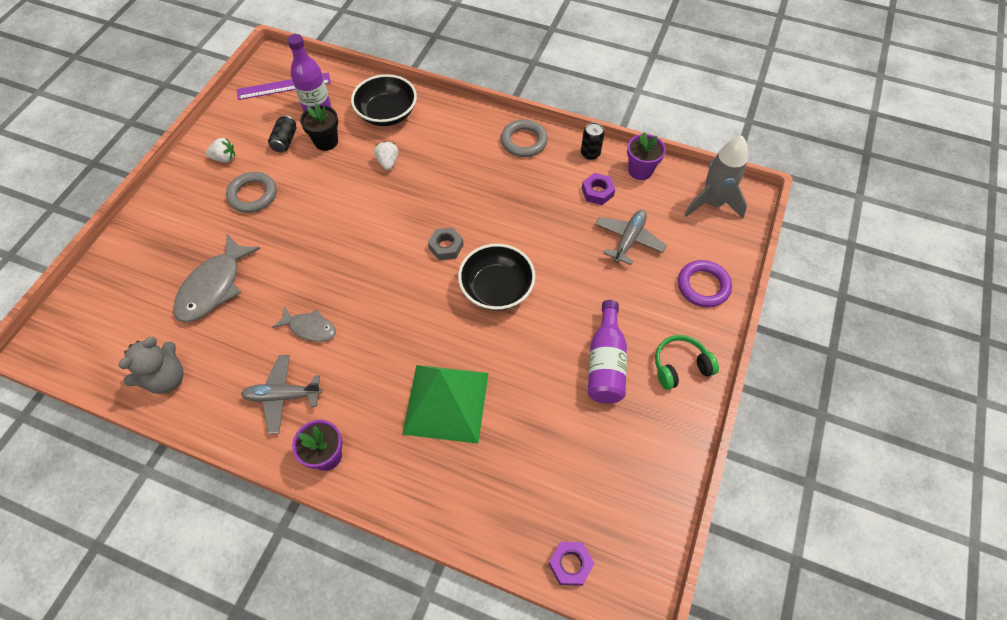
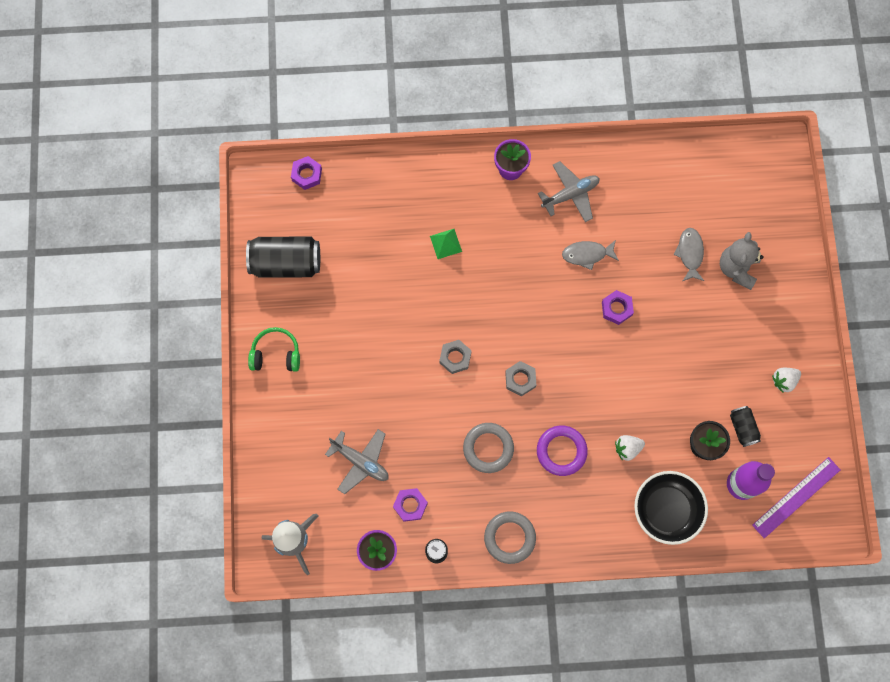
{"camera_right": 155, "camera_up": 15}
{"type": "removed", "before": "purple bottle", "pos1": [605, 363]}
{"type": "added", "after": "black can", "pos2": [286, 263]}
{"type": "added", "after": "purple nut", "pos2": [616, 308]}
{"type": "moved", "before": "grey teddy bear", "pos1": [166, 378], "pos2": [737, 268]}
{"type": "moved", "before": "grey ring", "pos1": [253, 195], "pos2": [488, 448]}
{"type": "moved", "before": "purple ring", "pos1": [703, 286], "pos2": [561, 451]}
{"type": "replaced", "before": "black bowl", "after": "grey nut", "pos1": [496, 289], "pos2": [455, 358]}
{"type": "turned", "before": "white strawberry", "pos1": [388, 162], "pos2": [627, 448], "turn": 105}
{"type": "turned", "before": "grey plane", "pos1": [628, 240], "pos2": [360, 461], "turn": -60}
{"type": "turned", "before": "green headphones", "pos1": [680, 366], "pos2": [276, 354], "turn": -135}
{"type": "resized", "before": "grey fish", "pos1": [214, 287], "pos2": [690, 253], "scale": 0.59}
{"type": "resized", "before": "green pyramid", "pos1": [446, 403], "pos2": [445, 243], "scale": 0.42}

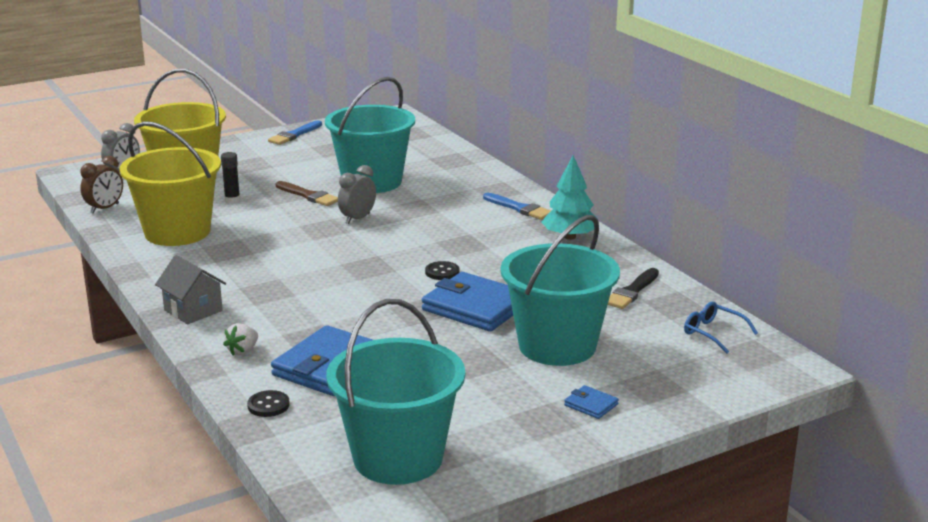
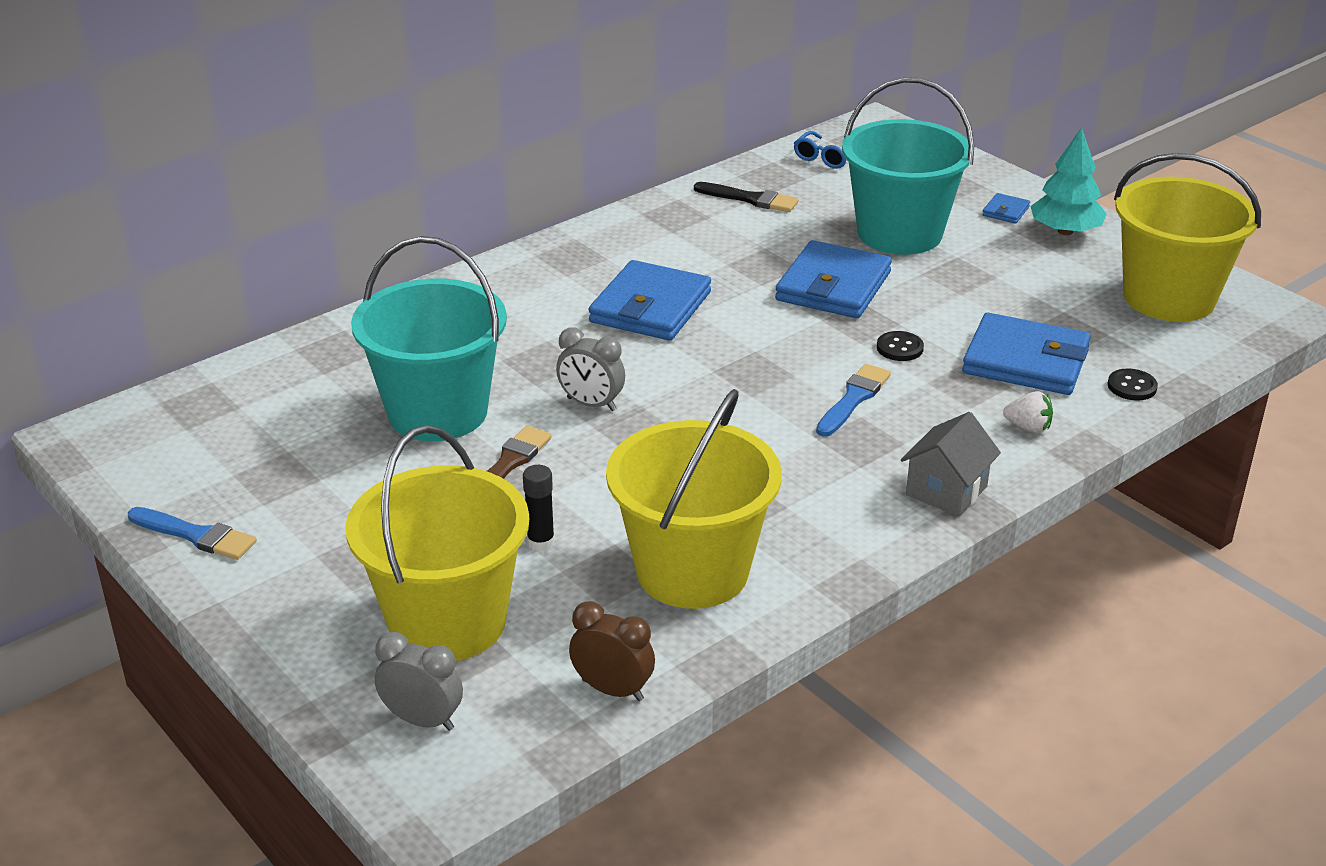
{"camera_right": -100, "camera_up": 10}
{"type": "added", "after": "blue wallet", "pos2": [650, 307]}
{"type": "moved", "before": "black button", "pos1": [442, 272], "pos2": [899, 348]}
{"type": "moved", "before": "blue brush", "pos1": [519, 208], "pos2": [853, 399]}
{"type": "moved", "before": "turquoise tree", "pos1": [569, 237], "pos2": [1065, 231]}
{"type": "recoloured", "before": "turquoise bucket", "after": "yellow bucket", "pos1": [398, 458], "pos2": [1169, 298]}

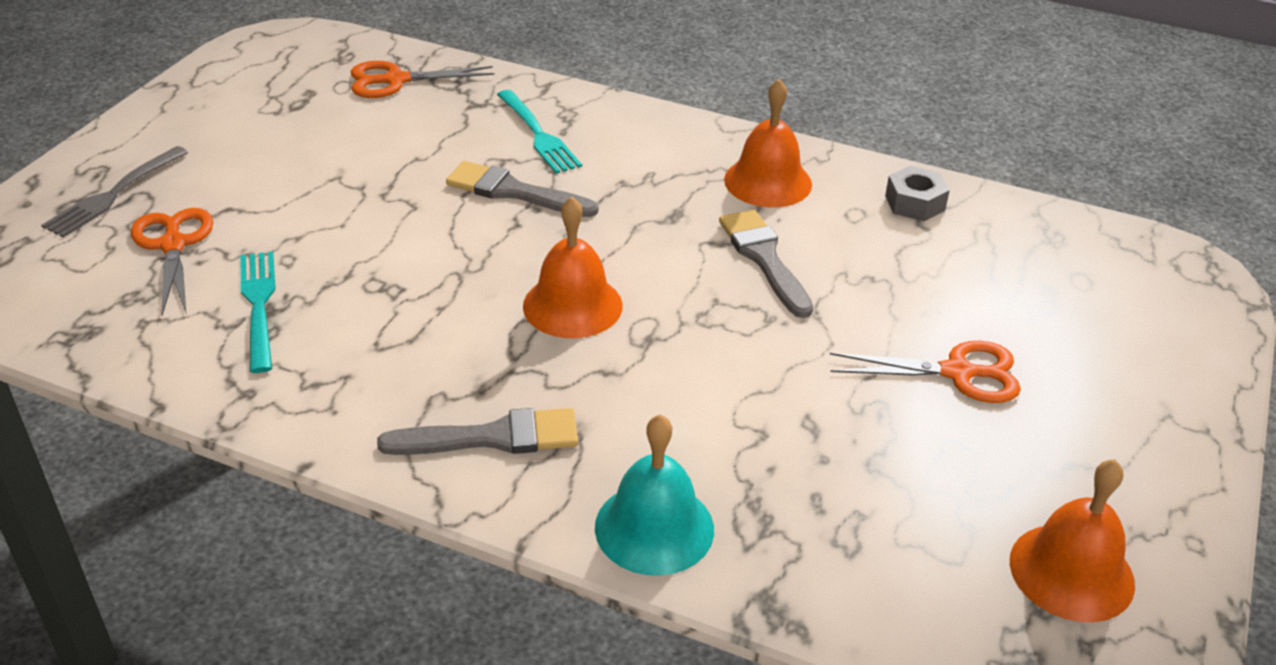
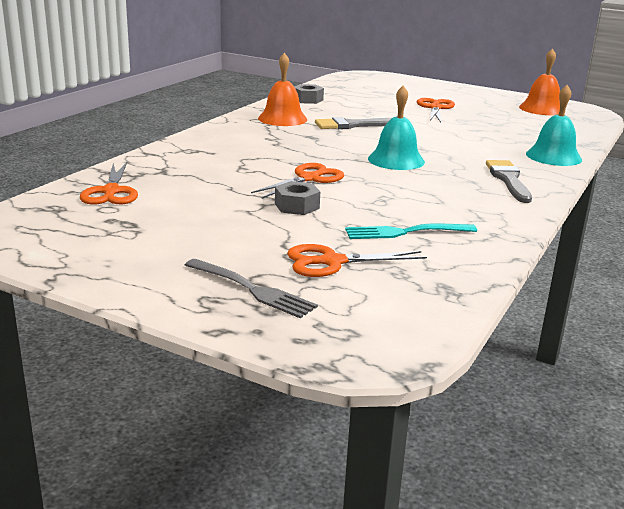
{"camera_right": -85, "camera_up": -15}
{"type": "removed", "before": "grey brush", "pos1": [514, 192]}
{"type": "removed", "before": "turquoise fork", "pos1": [538, 134]}
{"type": "added", "after": "orange scissors", "pos2": [309, 179]}
{"type": "added", "after": "grey nut", "pos2": [297, 206]}
{"type": "recoloured", "before": "orange bell", "after": "turquoise bell", "pos1": [572, 305], "pos2": [396, 160]}

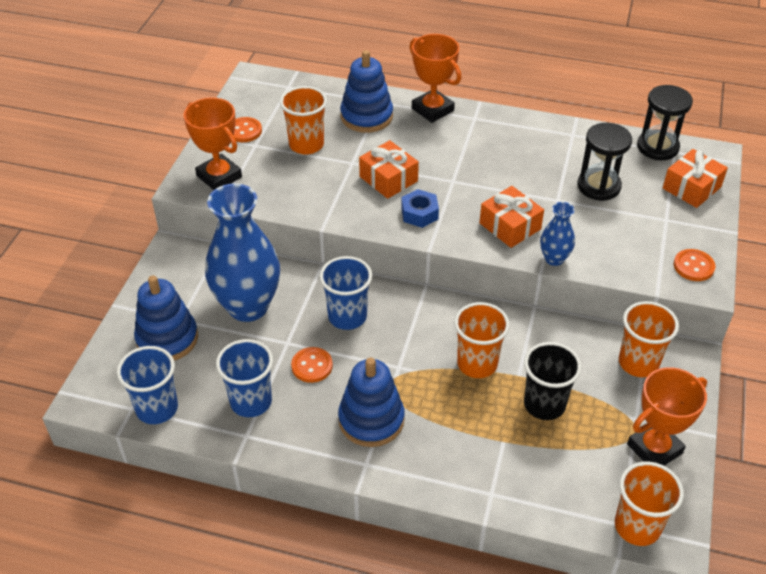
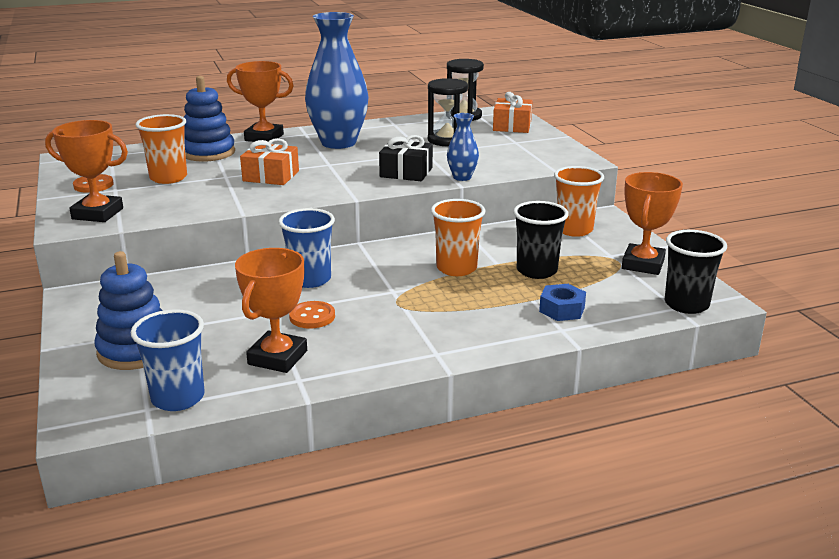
{"camera_right": -35, "camera_up": -20}
{"type": "removed", "before": "blue stacking toy", "pos1": [371, 420]}
{"type": "removed", "before": "orange button", "pos1": [693, 266]}
{"type": "moved", "before": "blue vase", "pos1": [248, 306], "pos2": [338, 143]}
{"type": "moved", "before": "blue nut", "pos1": [419, 213], "pos2": [562, 309]}
{"type": "replaced", "before": "blue cup", "after": "orange trophy", "pos1": [251, 402], "pos2": [277, 357]}
{"type": "recoloured", "before": "orange gift", "after": "black gift", "pos1": [510, 226], "pos2": [406, 172]}
{"type": "recoloured", "before": "orange cup", "after": "black cup", "pos1": [637, 526], "pos2": [686, 304]}

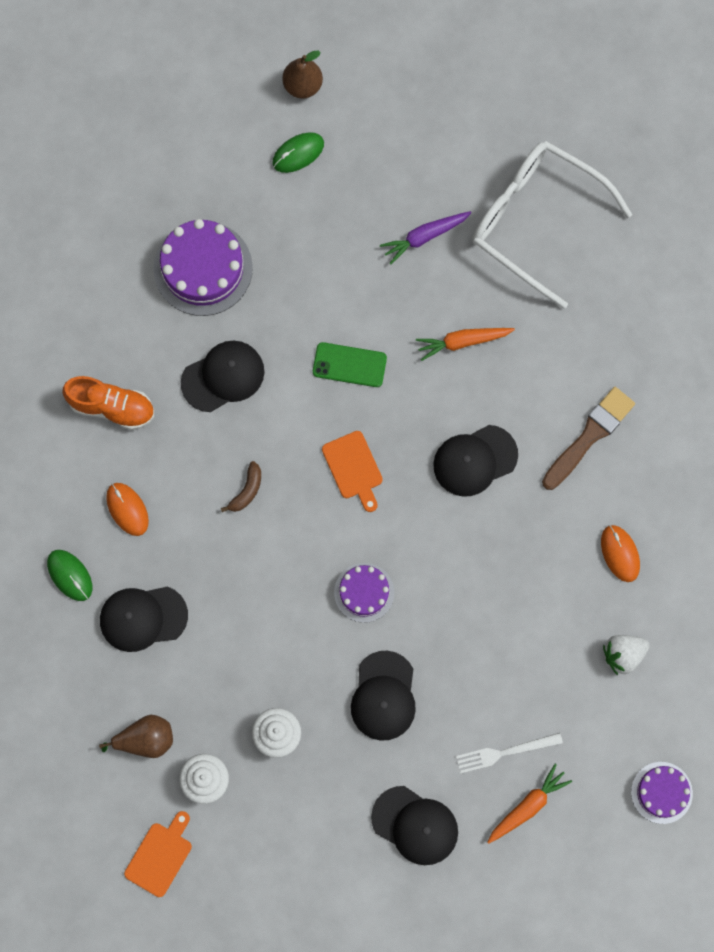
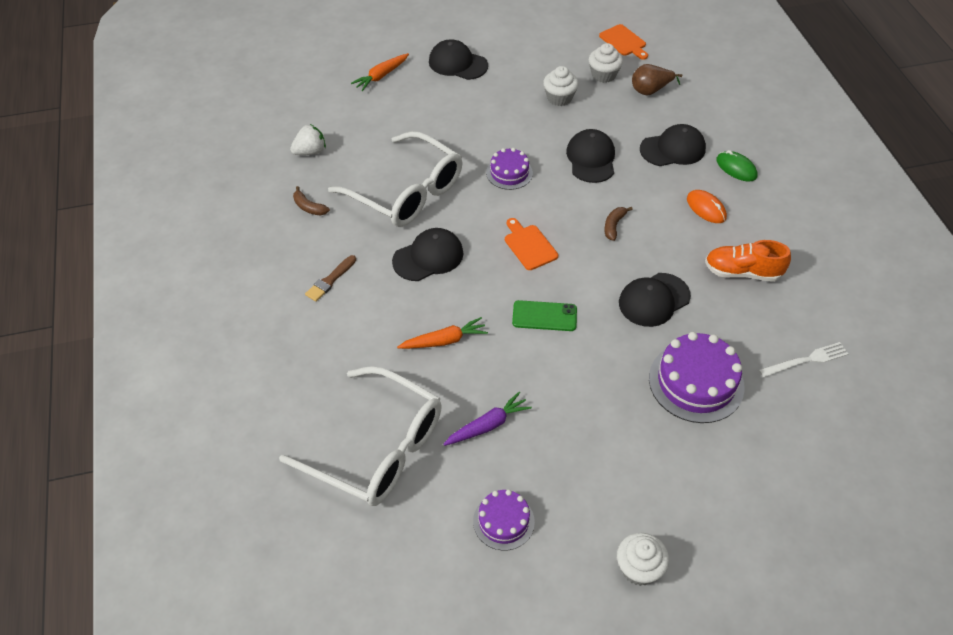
{"camera_right": 175, "camera_up": -25}
{"type": "removed", "before": "green mouse", "pos1": [298, 153]}
{"type": "added", "after": "white glasses", "pos2": [407, 192]}
{"type": "moved", "before": "black cap", "pos1": [383, 696], "pos2": [591, 159]}
{"type": "moved", "before": "white fork", "pos1": [505, 752], "pos2": [806, 360]}
{"type": "moved", "before": "purple cake", "pos1": [661, 792], "pos2": [503, 521]}
{"type": "replaced", "before": "brown pear", "after": "white cupcake", "pos1": [303, 85], "pos2": [639, 568]}
{"type": "replaced", "before": "orange mouse", "after": "brown banana", "pos1": [620, 553], "pos2": [309, 207]}
{"type": "turned", "before": "orange cutting board", "pos1": [160, 856], "pos2": [624, 42], "turn": -60}
{"type": "resized", "before": "brown brush", "pos1": [589, 436], "pos2": [330, 280], "scale": 0.62}

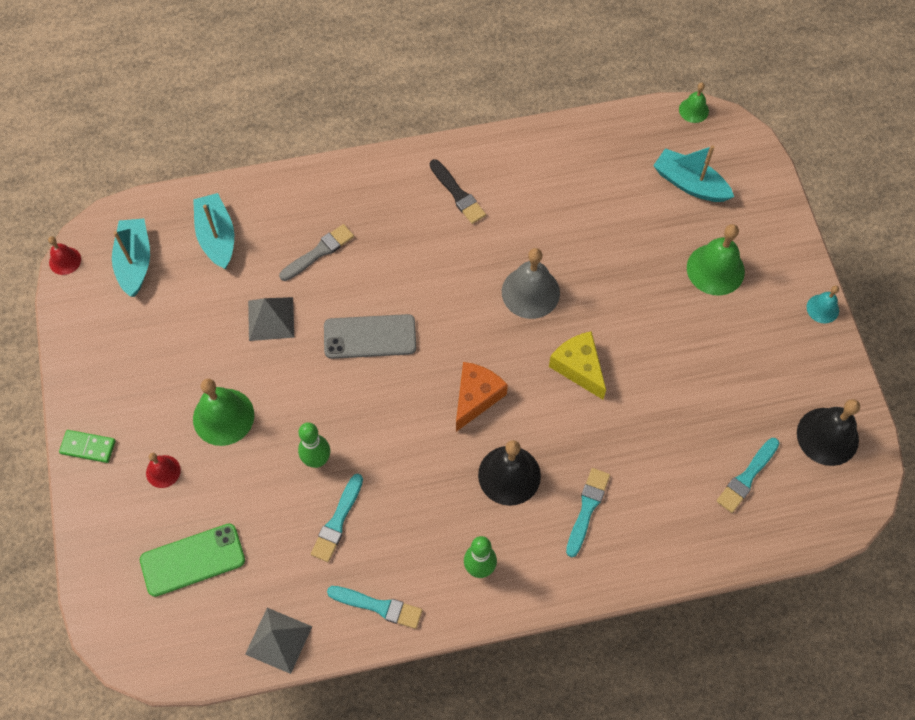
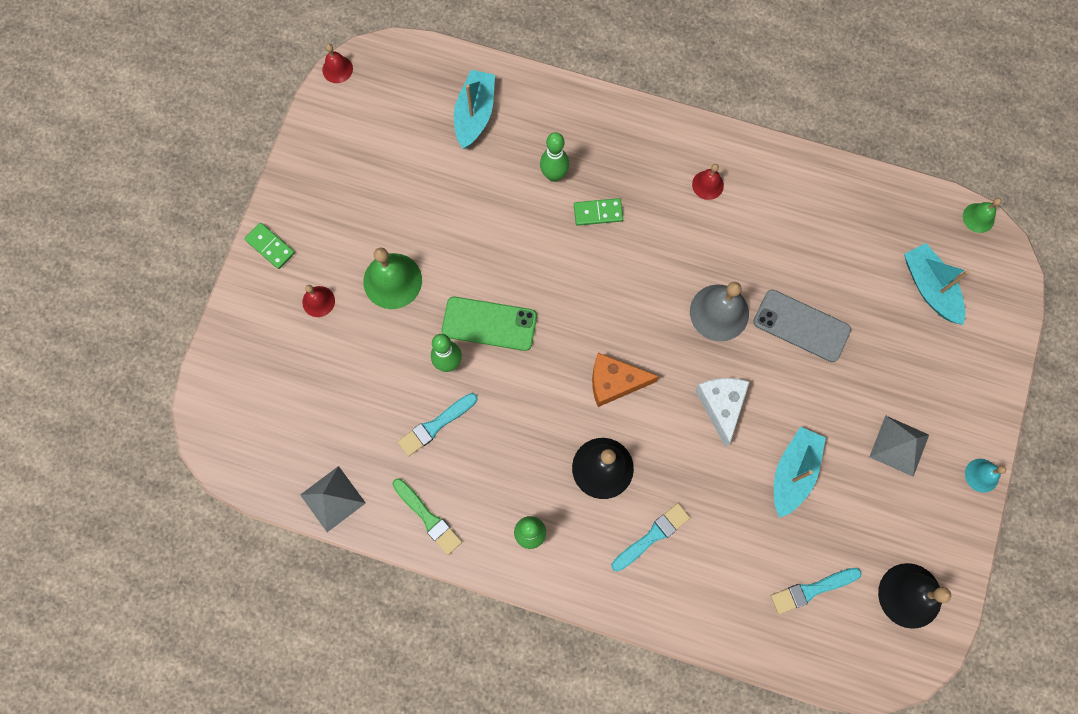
{"camera_right": 30, "camera_up": 10}
{"type": "removed", "before": "green bell", "pos1": [715, 269]}
{"type": "added", "after": "green domino", "pos2": [598, 212]}
{"type": "moved", "before": "turquoise boat", "pos1": [135, 262], "pos2": [793, 472]}
{"type": "moved", "before": "green phone", "pos1": [192, 560], "pos2": [489, 324]}
{"type": "moved", "before": "grey pyramid", "pos1": [271, 319], "pos2": [899, 446]}
{"type": "moved", "before": "grey phone", "pos1": [370, 336], "pos2": [801, 325]}
{"type": "replaced", "before": "grey brush", "after": "green bowling pin", "pos1": [319, 252], "pos2": [554, 175]}
{"type": "replaced", "before": "black brush", "after": "red bell", "pos1": [458, 194], "pos2": [707, 185]}
{"type": "recoloured", "before": "turquoise brush", "after": "green brush", "pos1": [378, 606], "pos2": [428, 518]}
{"type": "recoloured", "before": "yellow cheese", "after": "white cheese", "pos1": [578, 367], "pos2": [721, 405]}
{"type": "turned", "before": "orange cheese", "pos1": [476, 397], "pos2": [614, 382], "turn": -150}

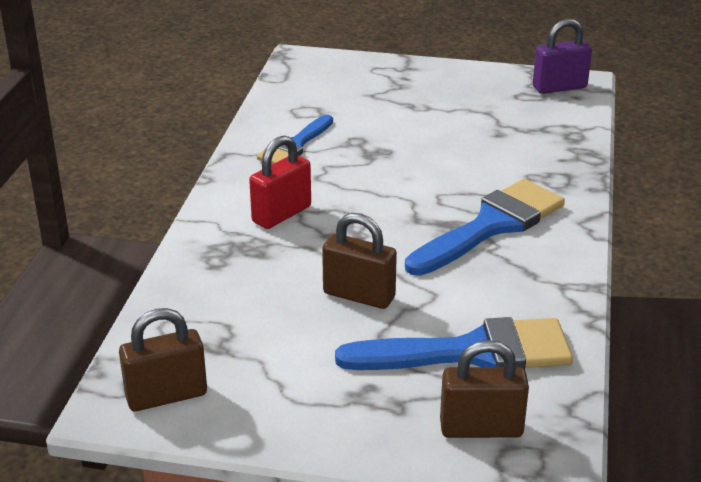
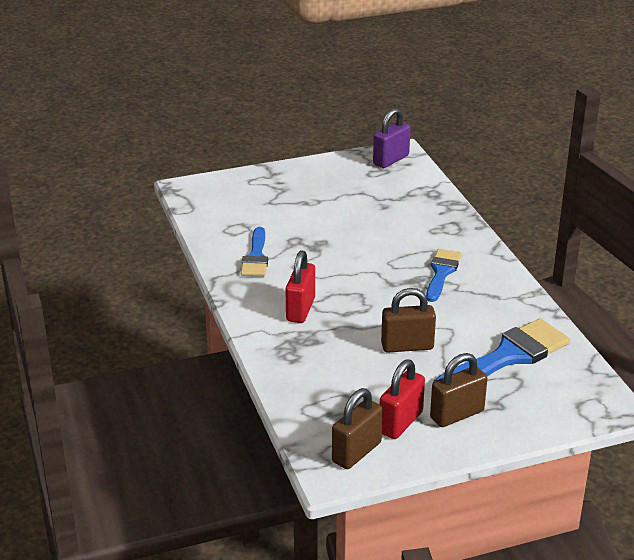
{"camera_right": -30, "camera_up": 0}
{"type": "added", "after": "red padlock", "pos2": [401, 422]}
{"type": "moved", "before": "brown padlock", "pos1": [481, 429], "pos2": [457, 415]}
{"type": "resized", "before": "blue brush", "pos1": [491, 226], "pos2": [441, 272], "scale": 0.61}

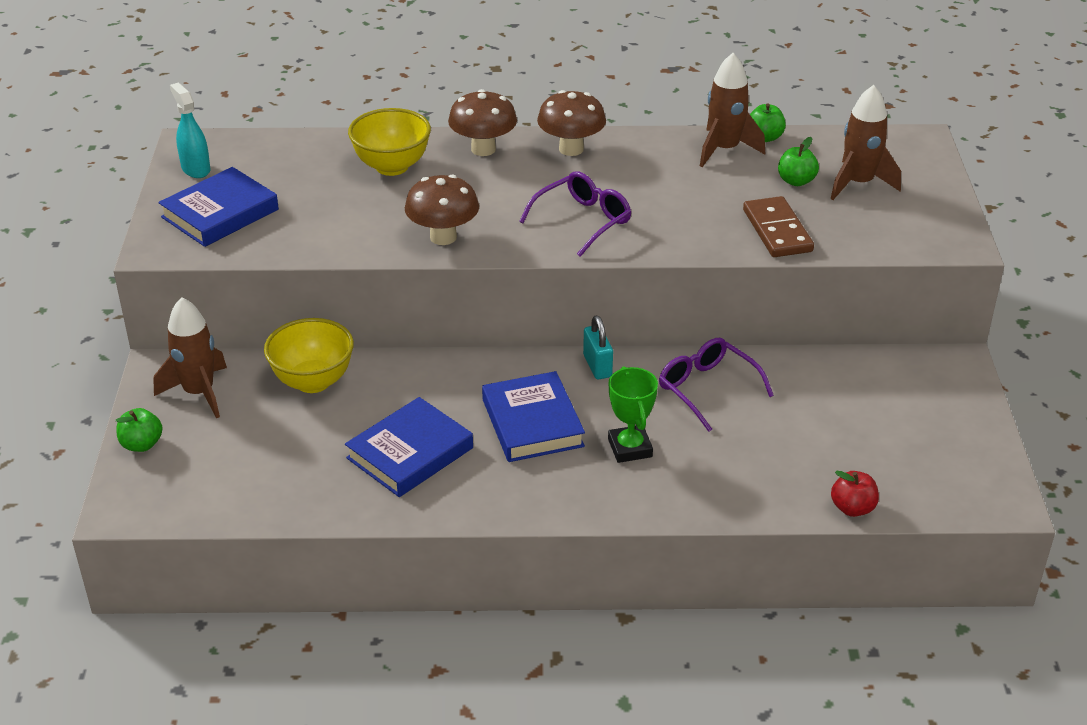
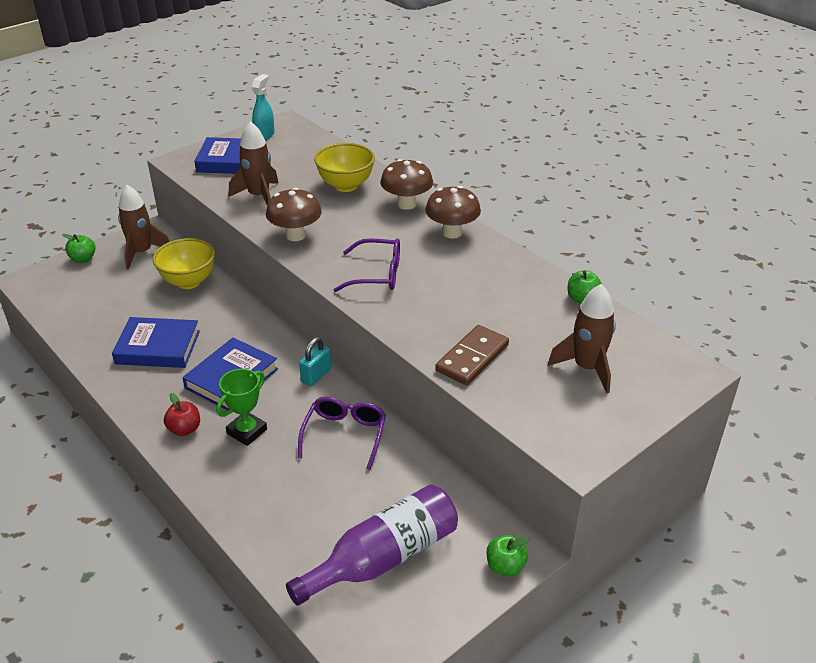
{"camera_right": 50, "camera_up": 0}
{"type": "added", "after": "purple bottle", "pos2": [383, 558]}
{"type": "moved", "before": "brown rocket", "pos1": [724, 150], "pos2": [259, 196]}
{"type": "moved", "before": "green apple", "pos1": [796, 181], "pos2": [505, 566]}
{"type": "moved", "before": "red apple", "pos1": [852, 508], "pos2": [184, 429]}

